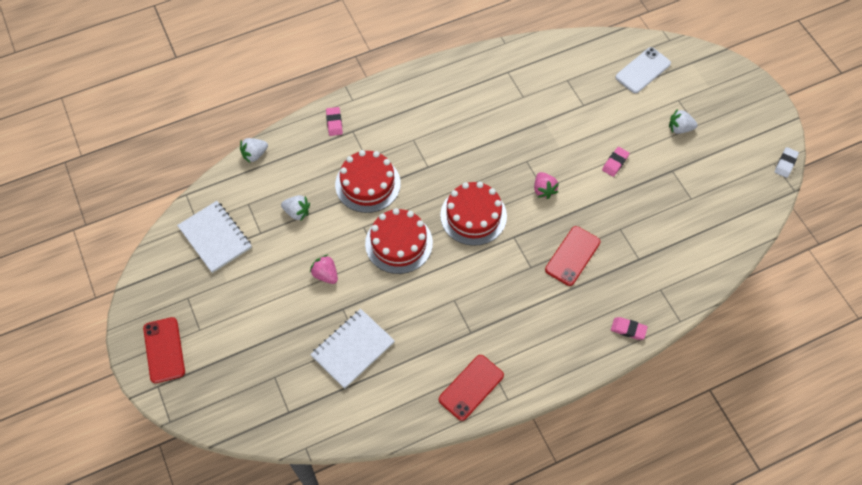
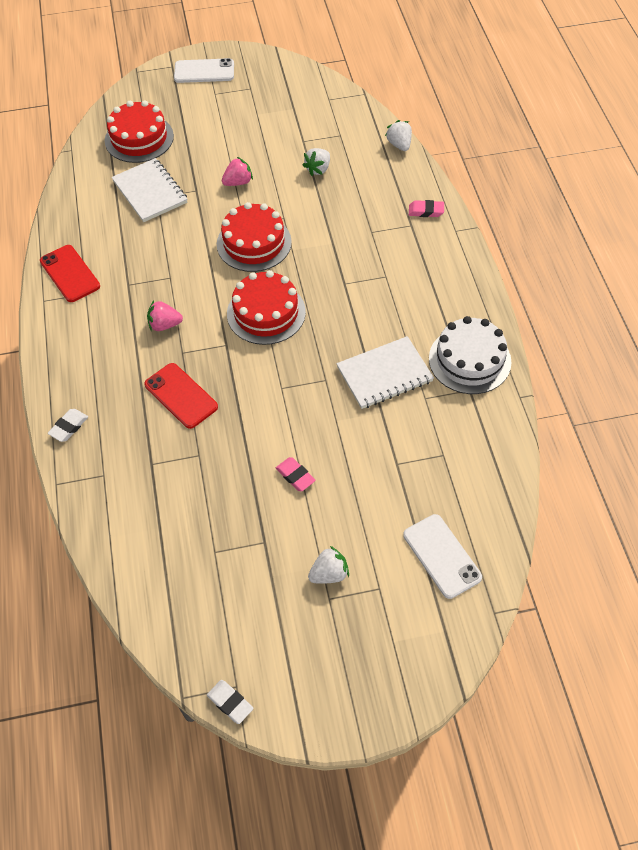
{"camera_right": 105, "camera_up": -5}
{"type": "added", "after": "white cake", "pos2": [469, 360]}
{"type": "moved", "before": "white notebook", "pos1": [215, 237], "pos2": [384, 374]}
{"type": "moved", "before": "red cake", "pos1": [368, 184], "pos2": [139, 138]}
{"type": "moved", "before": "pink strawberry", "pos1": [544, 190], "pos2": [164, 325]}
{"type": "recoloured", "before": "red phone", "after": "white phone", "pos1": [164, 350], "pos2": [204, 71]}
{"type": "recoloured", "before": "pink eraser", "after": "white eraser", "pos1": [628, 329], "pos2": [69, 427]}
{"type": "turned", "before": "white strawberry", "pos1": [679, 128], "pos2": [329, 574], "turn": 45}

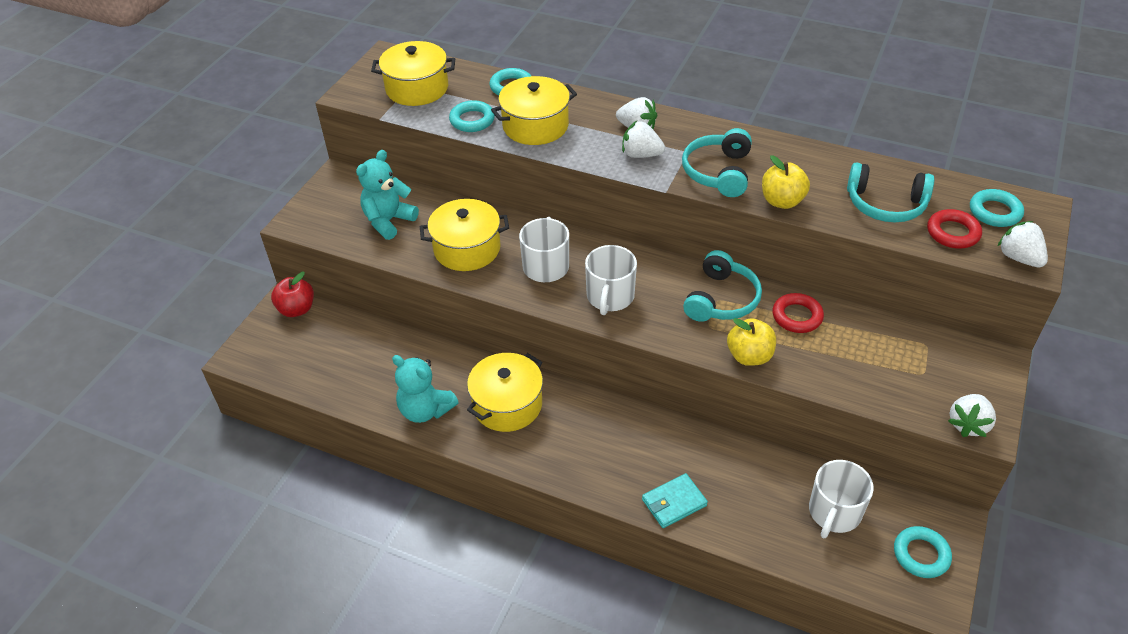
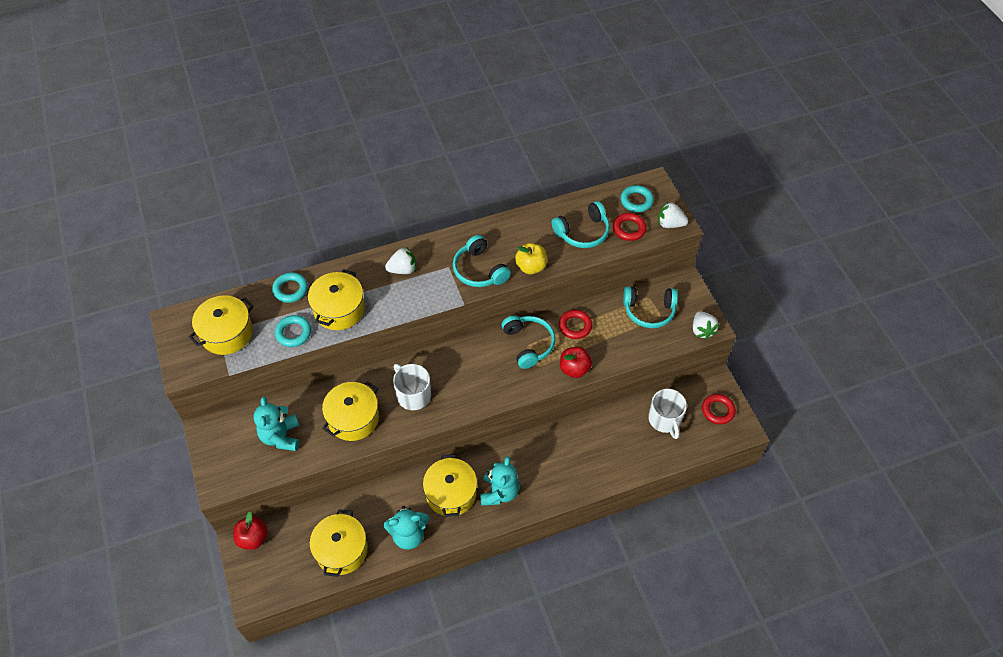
{"camera_right": -45, "camera_up": 10}
{"type": "removed", "before": "white mug", "pos1": [610, 297]}
{"type": "removed", "before": "white strawberry", "pos1": [641, 154]}
{"type": "removed", "before": "turquoise wallet", "pos1": [674, 502]}
{"type": "added", "after": "yellow pot", "pos2": [341, 550]}
{"type": "added", "after": "turquoise teddy bear", "pos2": [499, 492]}
{"type": "added", "after": "turquoise headphones", "pos2": [649, 311]}
{"type": "recoloured", "before": "yellow apple", "after": "red apple", "pos1": [749, 356], "pos2": [574, 369]}
{"type": "recoloured", "before": "turquoise ring", "after": "red ring", "pos1": [921, 555], "pos2": [718, 410]}

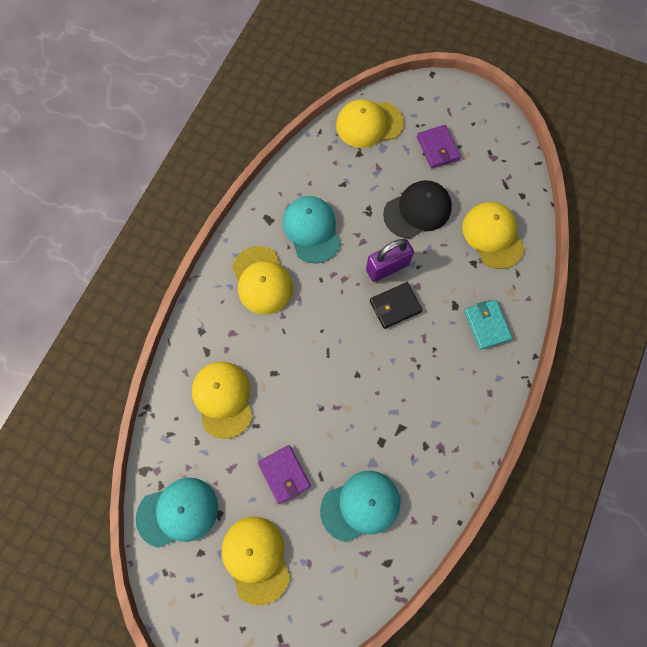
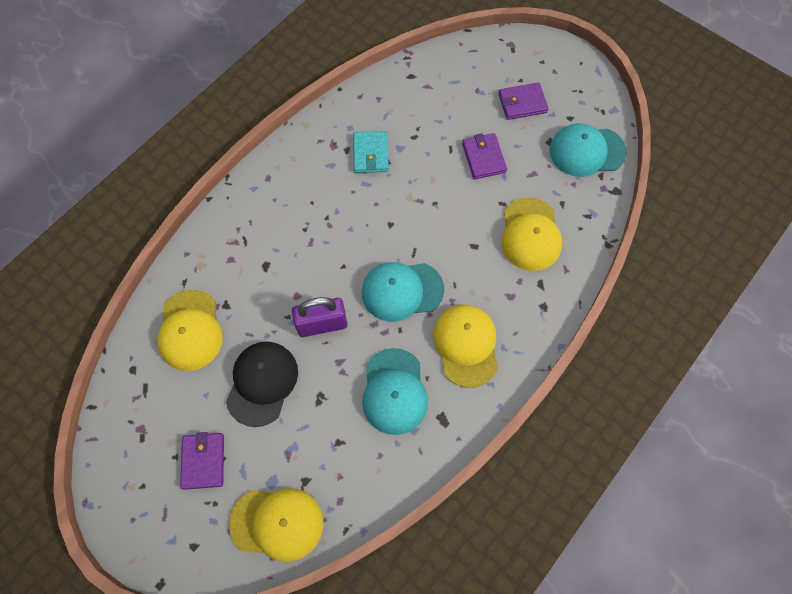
{"camera_right": -165, "camera_up": -5}
{"type": "removed", "before": "black wallet", "pos1": [395, 306]}
{"type": "moved", "before": "turquoise cap", "pos1": [360, 505], "pos2": [402, 291]}
{"type": "moved", "before": "turquoise wallet", "pos1": [486, 325], "pos2": [370, 154]}
{"type": "replaced", "before": "yellow cap", "after": "purple wallet", "pos1": [256, 559], "pos2": [522, 103]}
{"type": "turned", "before": "black cap", "pos1": [417, 210], "pos2": [262, 383], "turn": 120}

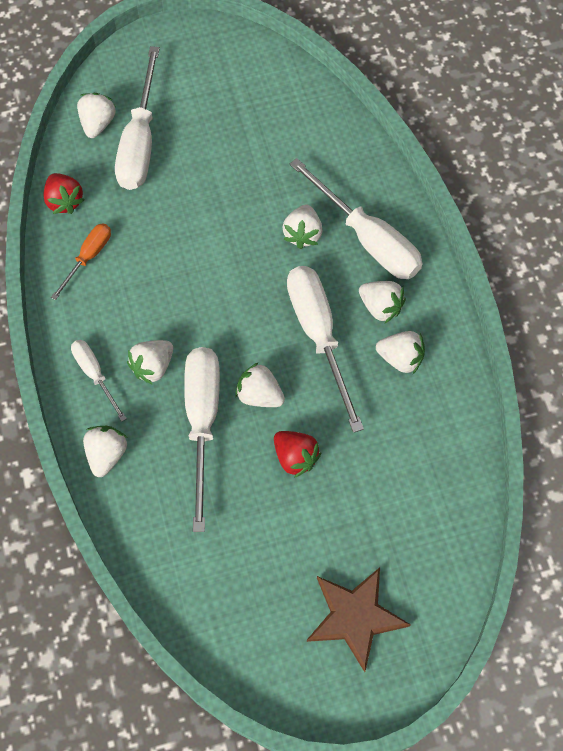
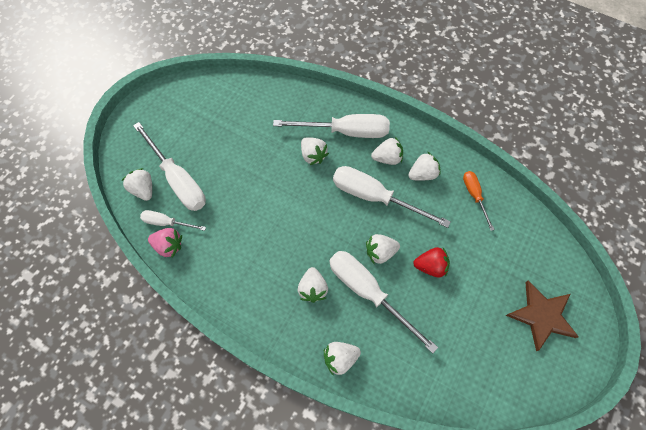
{"camera_right": -45, "camera_up": 0}
{"type": "moved", "before": "orange screwdriver", "pos1": [88, 257], "pos2": [474, 196]}
{"type": "moved", "before": "white screwdriver", "pos1": [95, 374], "pos2": [167, 222]}
{"type": "recoloured", "before": "red strawberry", "after": "pink strawberry", "pos1": [64, 201], "pos2": [169, 246]}
{"type": "turned", "before": "white strawberry", "pos1": [107, 454], "pos2": [340, 358], "turn": -75}

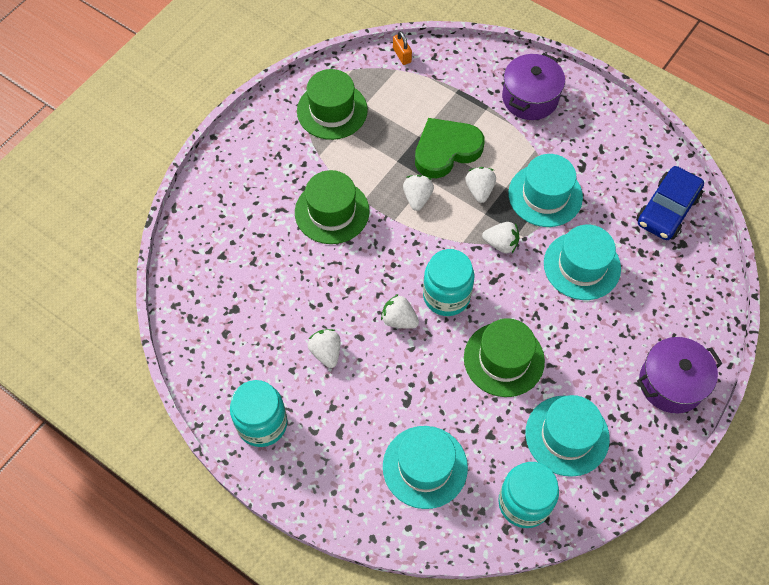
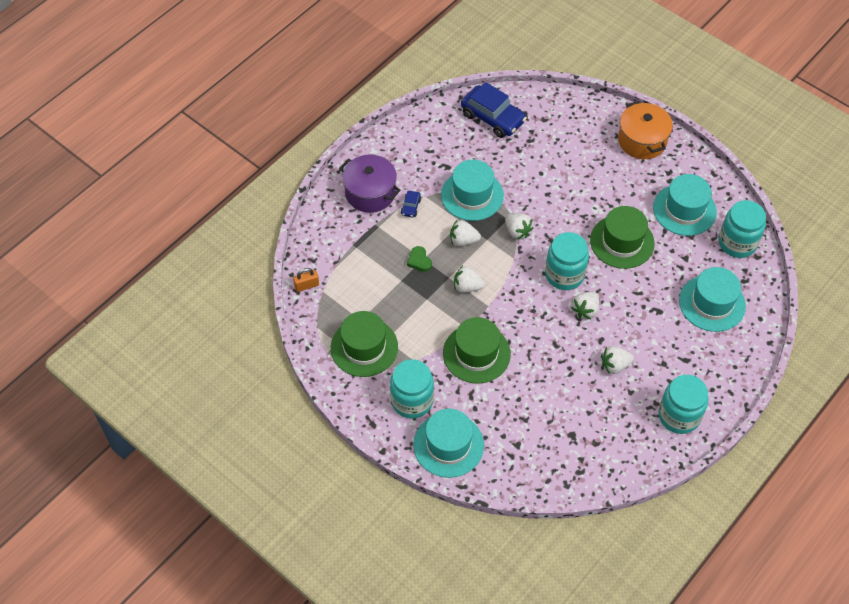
{"camera_right": -85, "camera_up": -5}
{"type": "added", "after": "turquoise jar", "pos2": [412, 401]}
{"type": "added", "after": "blue car", "pos2": [411, 207]}
{"type": "moved", "before": "turquoise hat", "pos1": [582, 266], "pos2": [448, 445]}
{"type": "recoloured", "before": "purple pot", "after": "orange pot", "pos1": [671, 383], "pos2": [642, 141]}
{"type": "turned", "before": "white strawberry", "pos1": [501, 244], "pos2": [517, 231], "turn": 120}
{"type": "resized", "before": "green heart", "pos1": [446, 150], "pos2": [419, 261], "scale": 0.43}

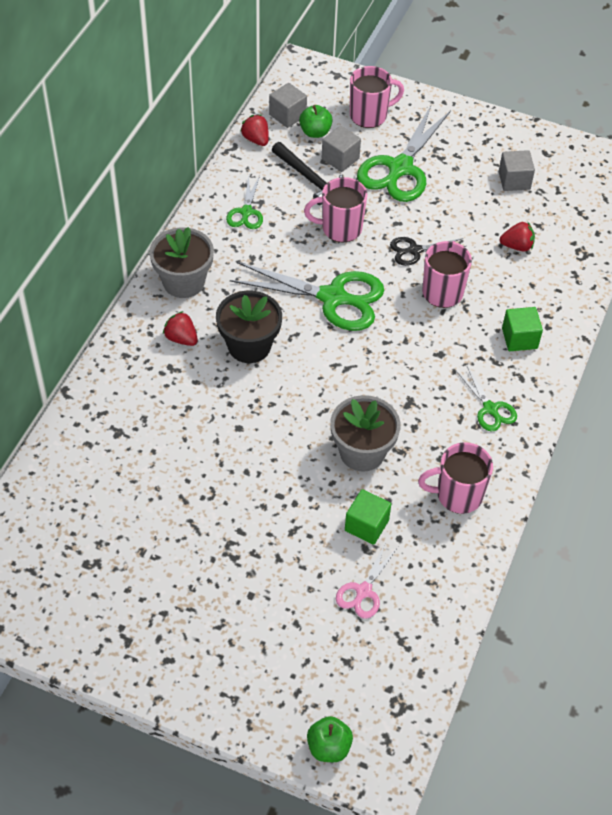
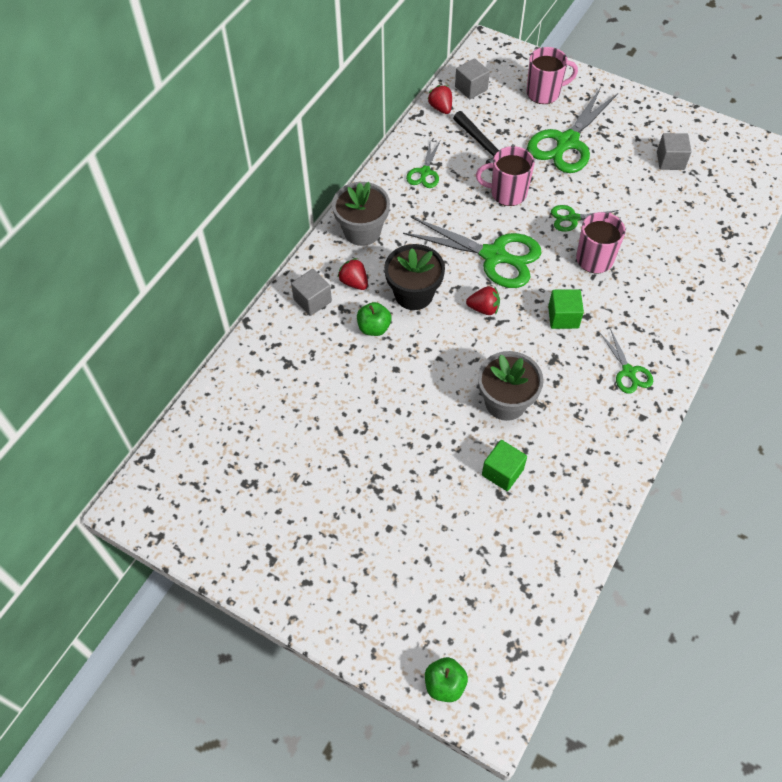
{"camera_right": 10, "camera_up": 5}
{"type": "removed", "before": "pink scissors", "pos1": [363, 591]}
{"type": "removed", "before": "pink mug", "pos1": [457, 495]}
{"type": "moved", "before": "green apple", "pos1": [315, 132], "pos2": [374, 328]}
{"type": "moved", "before": "grey cube", "pos1": [340, 159], "pos2": [312, 300]}
{"type": "moved", "before": "red strawberry", "pos1": [517, 246], "pos2": [484, 308]}
{"type": "moved", "before": "green cube", "pos1": [519, 338], "pos2": [563, 317]}
{"type": "recoloured", "before": "black scissors", "after": "green scissors", "pos1": [415, 250], "pos2": [573, 218]}

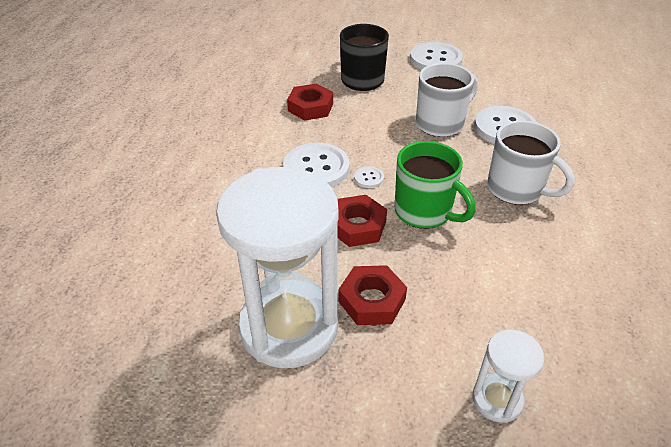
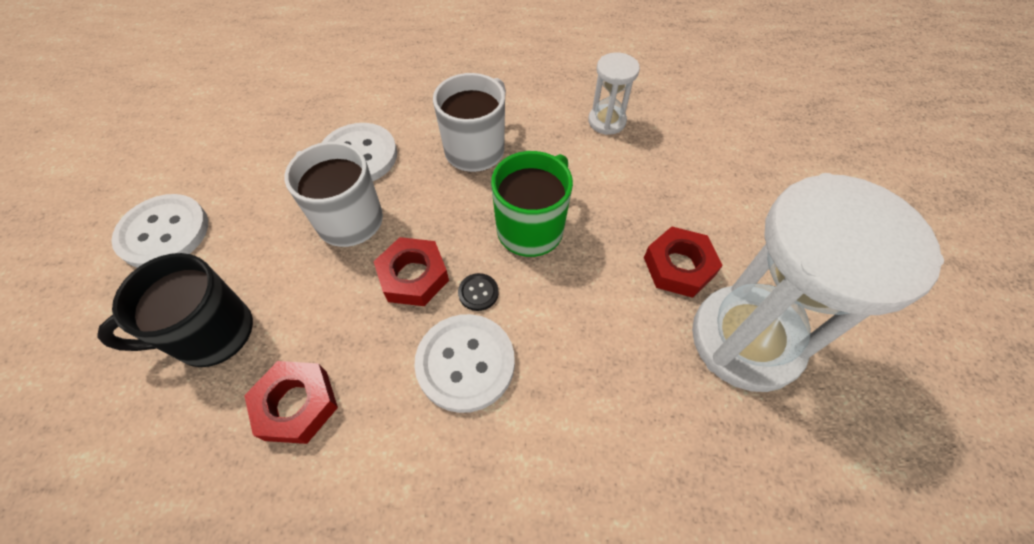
{"camera_right": -100, "camera_up": 15}
{"type": "moved", "before": "red nut", "pos1": [357, 226], "pos2": [413, 276]}
{"type": "moved", "before": "white hourglass", "pos1": [497, 399], "pos2": [607, 121]}
{"type": "recoloured", "before": "white button", "after": "black button", "pos1": [368, 178], "pos2": [478, 292]}

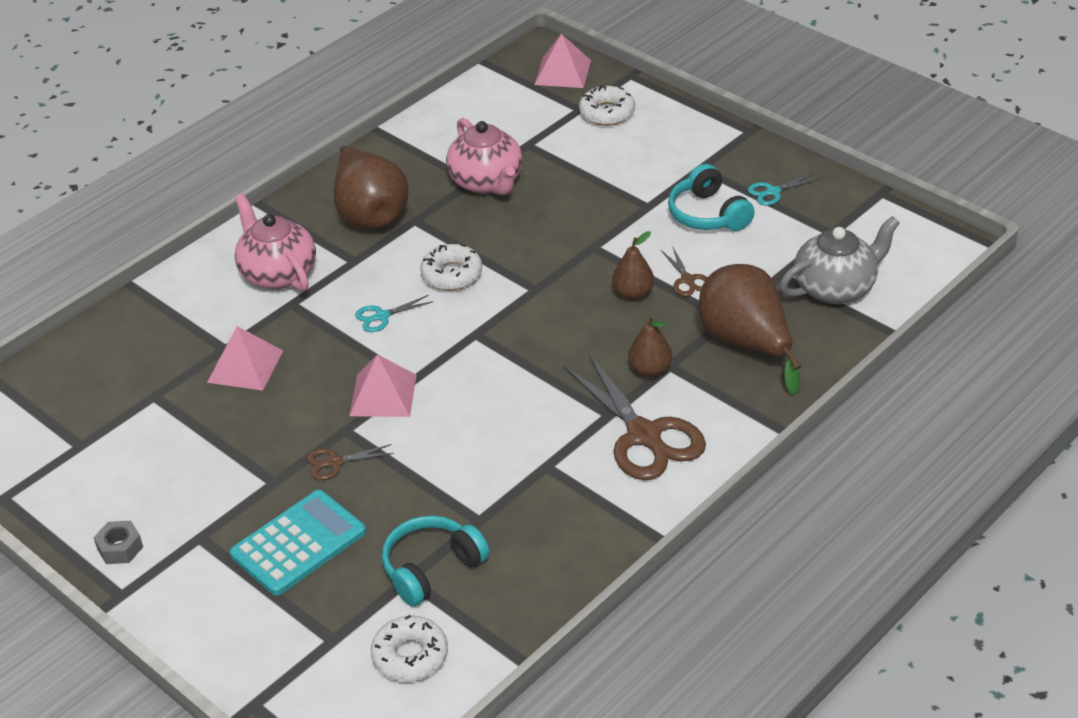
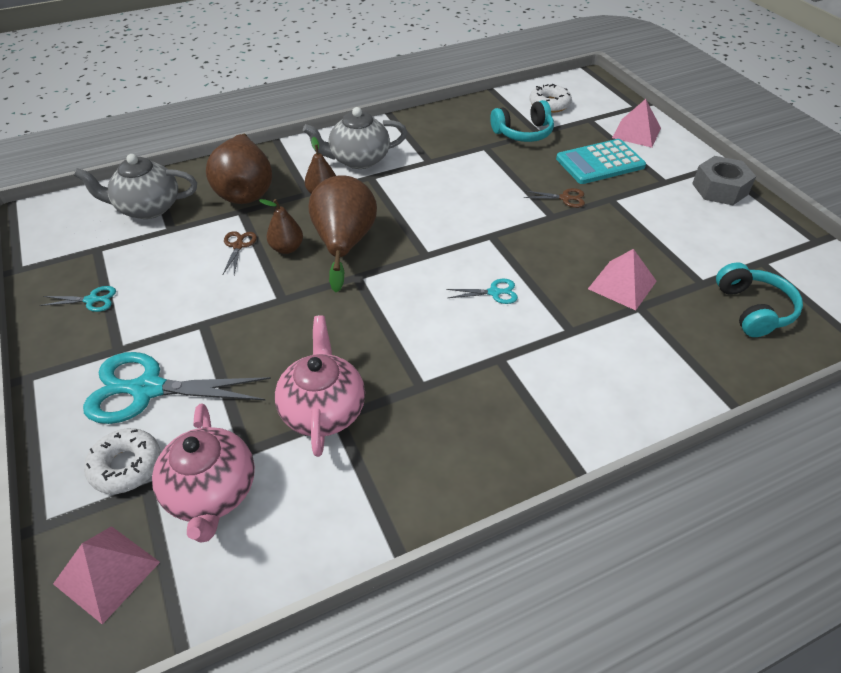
{"camera_right": -160, "camera_up": 5}
{"type": "removed", "before": "white donut", "pos1": [451, 274]}
{"type": "added", "after": "turquoise scissors", "pos2": [147, 389]}
{"type": "moved", "before": "pink teapot", "pos1": [277, 273], "pos2": [212, 492]}
{"type": "moved", "before": "brown pear", "pos1": [370, 213], "pos2": [344, 244]}
{"type": "moved", "before": "pink pyramid", "pos1": [383, 395], "pos2": [636, 133]}
{"type": "moved", "before": "turquoise headphones", "pos1": [708, 214], "pos2": [753, 309]}
{"type": "replaced", "before": "brown scissors", "after": "grey teapot", "pos1": [644, 436], "pos2": [358, 160]}
{"type": "resized", "before": "grey nut", "pos1": [120, 548], "pos2": [720, 189], "scale": 1.73}

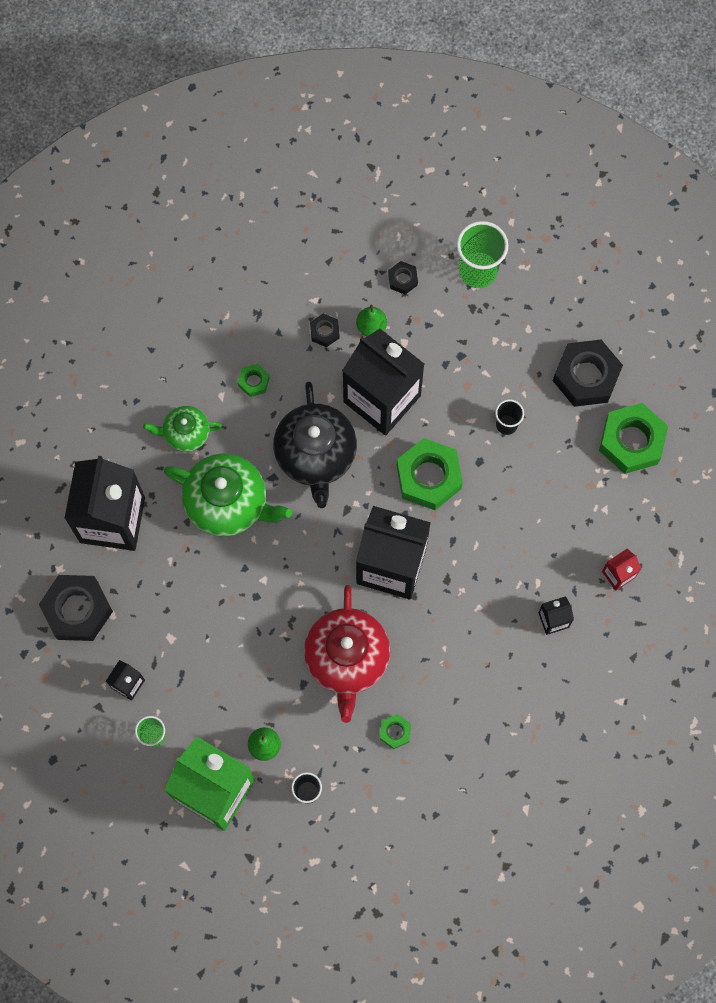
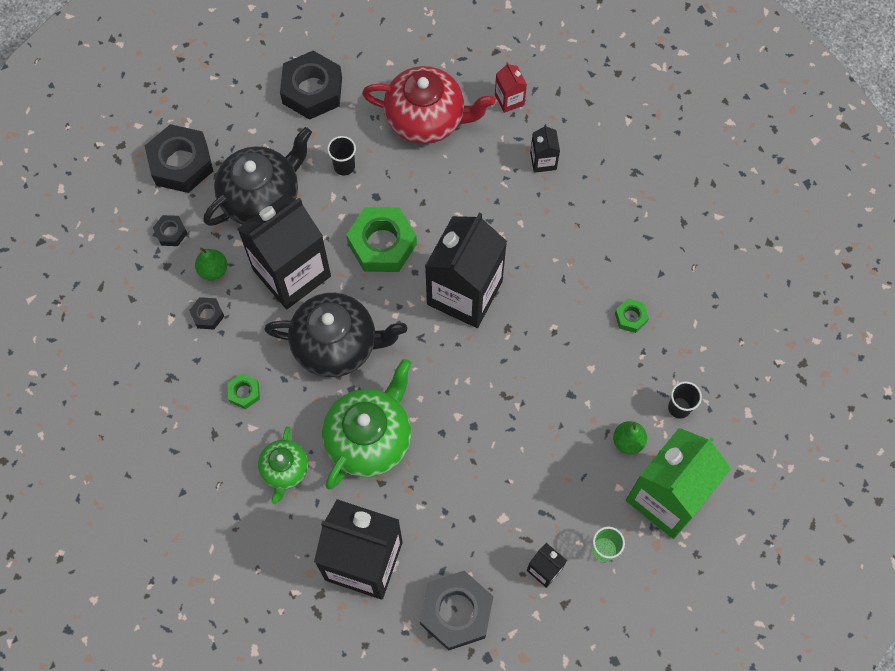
{"camera_right": -80, "camera_up": -5}
{"type": "removed", "before": "green nut", "pos1": [631, 441]}
{"type": "added", "after": "black teapot", "pos2": [262, 197]}
{"type": "moved", "before": "red teapot", "pos1": [347, 659], "pos2": [426, 119]}
{"type": "replaced", "before": "green cup", "after": "black nut", "pos1": [478, 271], "pos2": [181, 163]}

